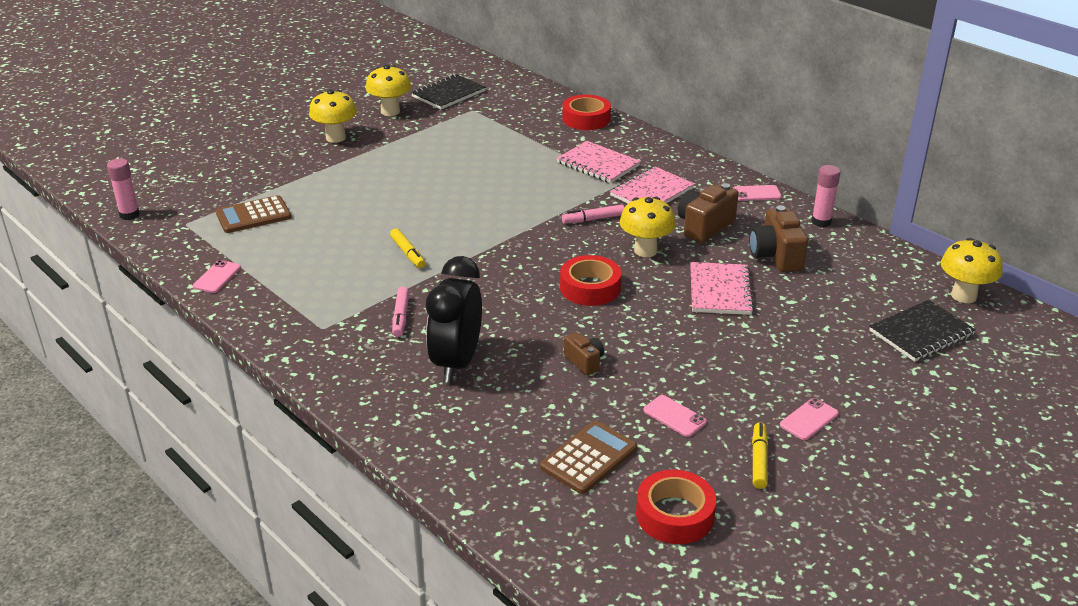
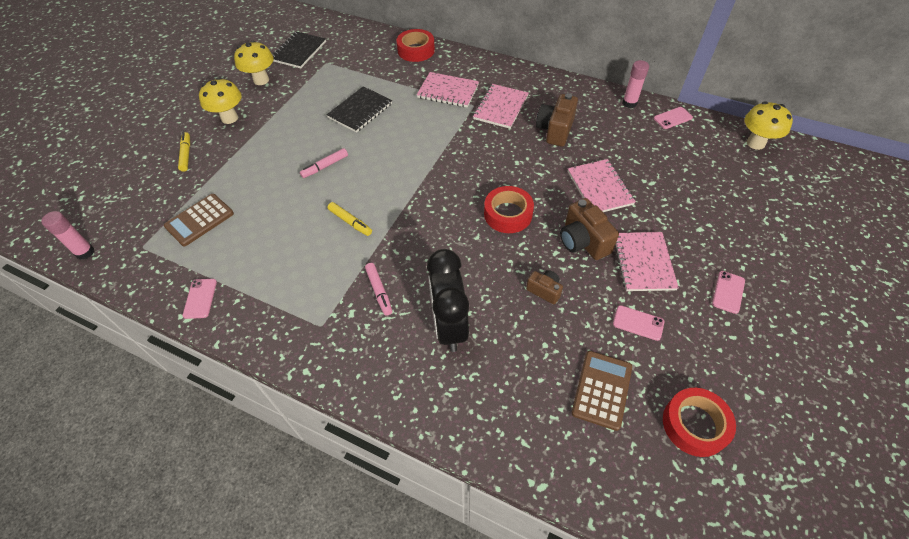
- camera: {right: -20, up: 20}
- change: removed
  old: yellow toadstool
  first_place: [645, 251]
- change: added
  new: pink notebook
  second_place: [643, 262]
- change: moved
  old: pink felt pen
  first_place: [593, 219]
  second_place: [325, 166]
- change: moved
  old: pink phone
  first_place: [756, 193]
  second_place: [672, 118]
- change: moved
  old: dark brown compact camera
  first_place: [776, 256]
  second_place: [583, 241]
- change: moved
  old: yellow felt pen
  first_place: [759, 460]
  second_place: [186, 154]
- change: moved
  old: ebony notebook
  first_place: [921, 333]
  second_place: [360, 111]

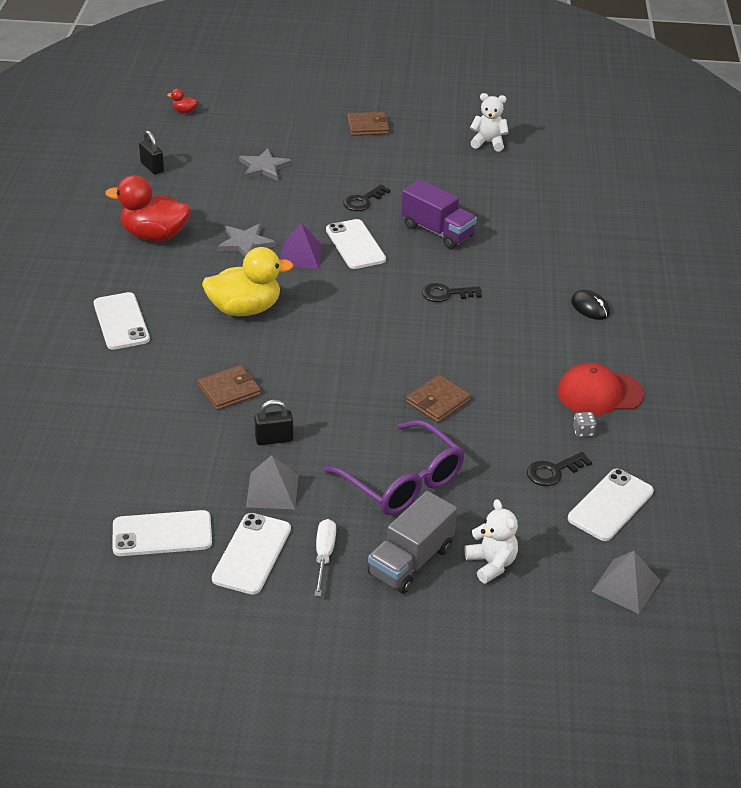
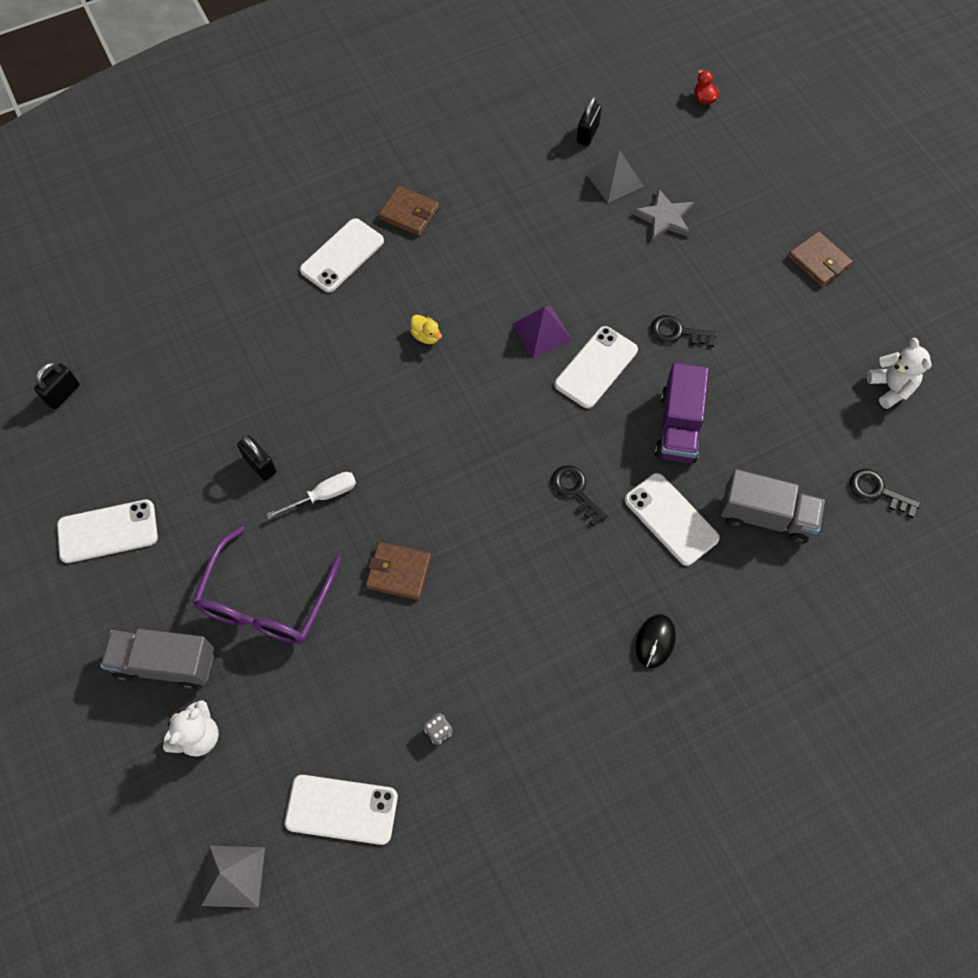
- camera: {right: 60, up: 25}
- change: removed
  old: red duck
  first_place: [154, 235]
- change: removed
  old: ash-grey star
  first_place: [245, 243]
- change: removed
  old: red cap
  first_place: [599, 393]
- change: added
  new: ebony lock
  second_place: [63, 394]
- change: added
  new: ash-grey toy truck
  second_place: [765, 516]
- change: moved
  old: white phone
  first_place: [162, 534]
  second_place: [671, 519]
- change: moved
  old: dark brown wallet
  first_place: [229, 390]
  second_place: [409, 213]
- change: moved
  old: ash-grey solid pyramid
  first_place: [272, 490]
  second_place: [614, 179]
- change: moved
  old: white flat screwdriver
  first_place: [324, 555]
  second_place: [323, 495]
- change: moved
  old: ebony latchkey
  first_place: [553, 471]
  second_place: [877, 491]
- change: resized
  old: yellow duck
  first_place: [245, 309]
  second_place: [426, 336]
  factor: 0.41

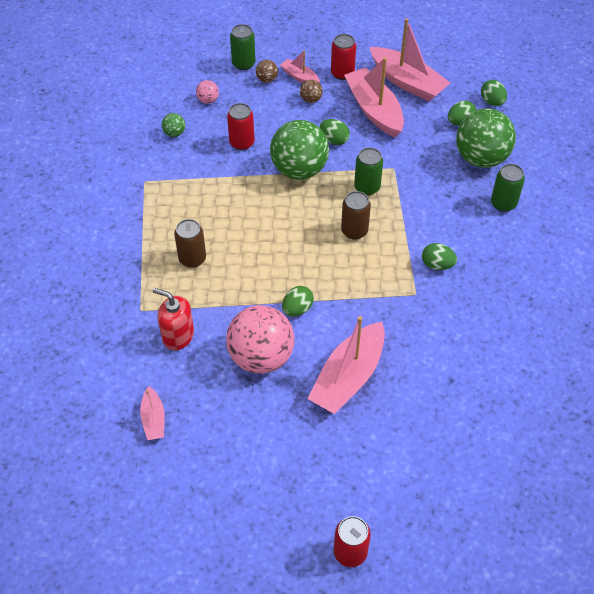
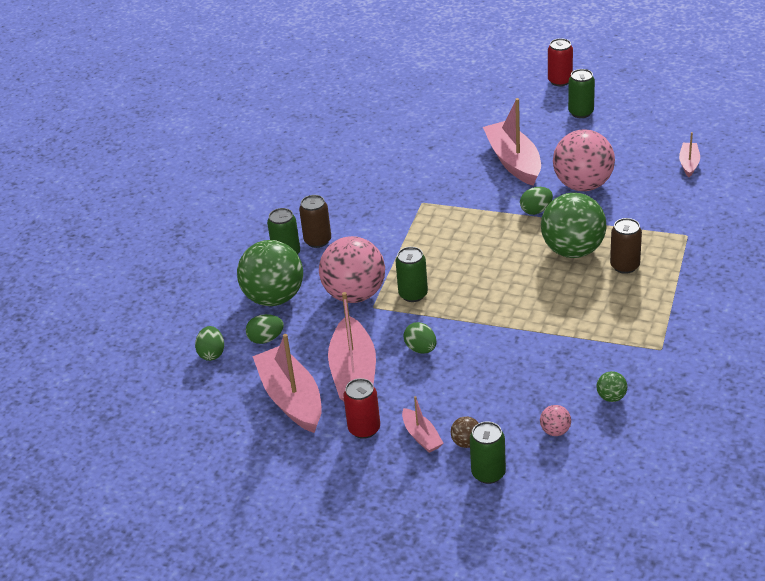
- camera: {right: -155, up: -15}
- change: removed
  old: red soap pump
  first_place: [178, 336]
- change: removed
  old: red tin
  first_place: [242, 143]
- change: removed
  old: dark brown sphere
  first_place: [311, 99]
- change: removed
  old: green egg
  first_place: [437, 265]
- change: added
  new: pink sphere
  second_place: [355, 295]
- change: added
  new: green tin
  second_place: [581, 112]
- change: moved
  old: green sphere
  first_place: [299, 170]
  second_place: [573, 250]
- change: moved
  old: dark brown tin
  first_place: [354, 231]
  second_place: [317, 241]
- change: turned
  old: pink toy boat
  first_place: [348, 377]
  second_place: [513, 161]
  degrees: -75

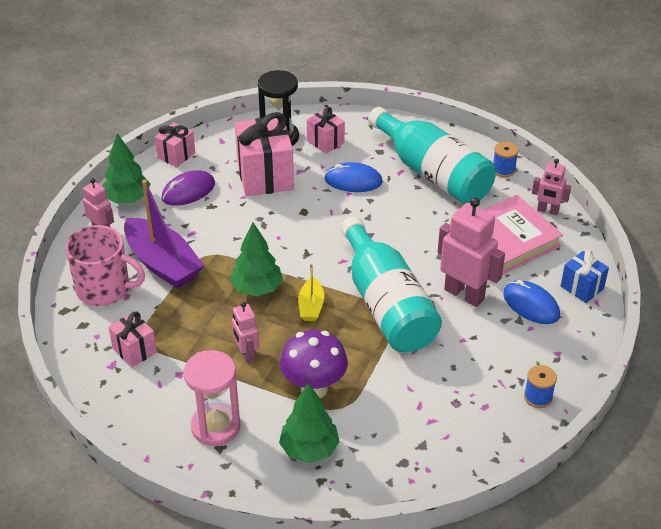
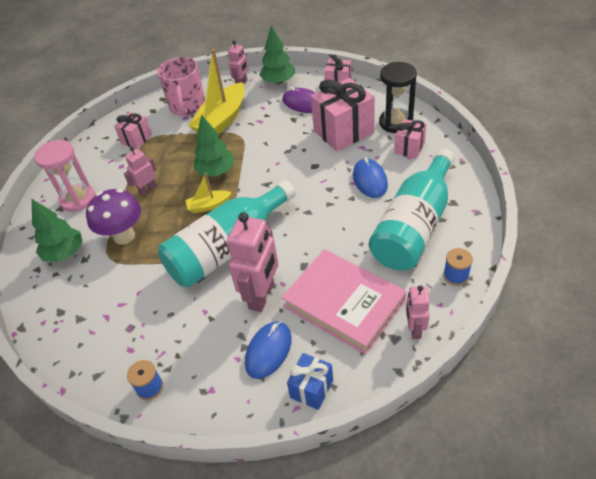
- camera: {right: 75, up: 5}
- change: recoloured
  old: violet toy boat
  new: yellow toy boat
  first_place: [162, 264]
  second_place: [222, 120]

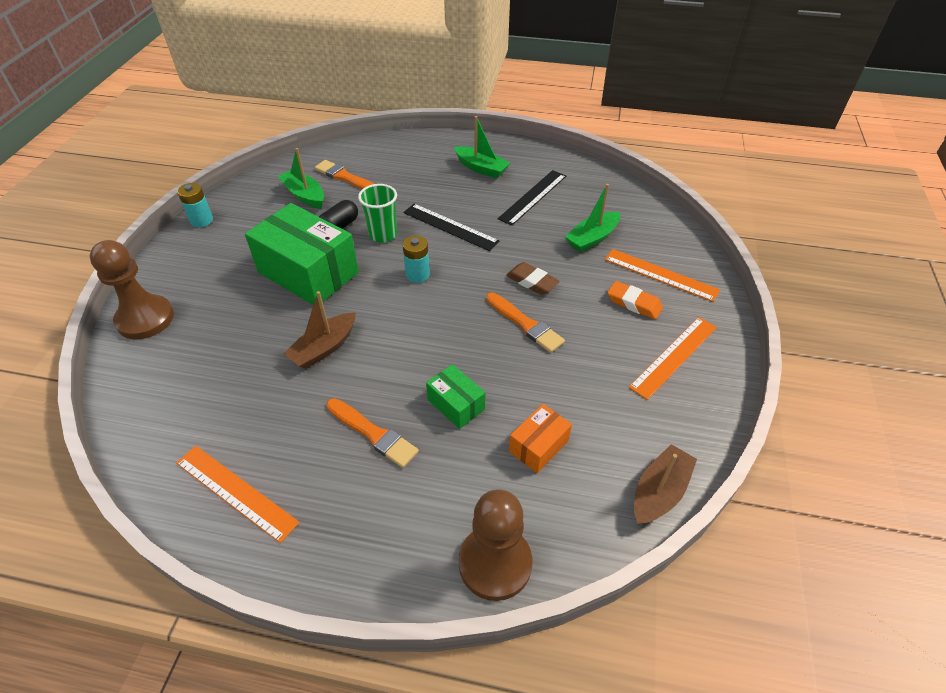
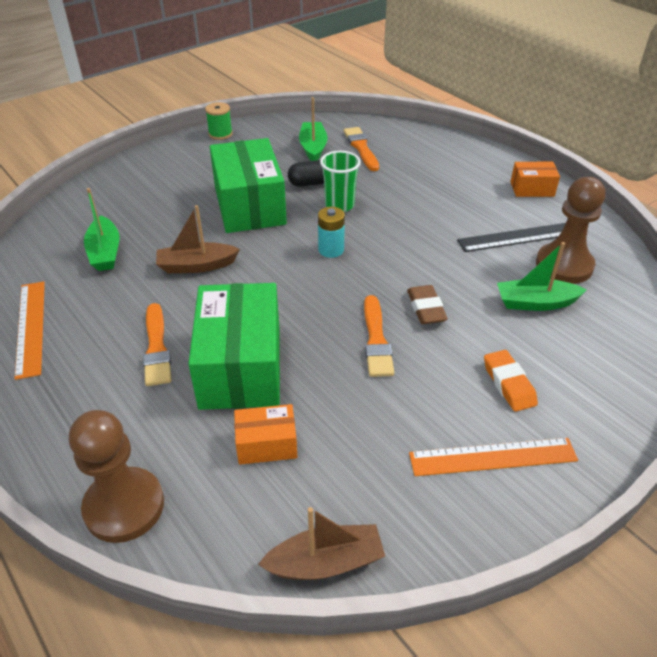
- camera: {right: 40, up: -5}
- change: removed
  old: ebony measuring stick
  first_place: [450, 227]
- change: removed
  old: orange-coloured measuring stick
  first_place: [660, 274]
- change: added
  new: orange-coloured parcel
  second_place: [532, 189]
- change: moved
  old: dark brown pawn
  first_place: [145, 319]
  second_place: [564, 265]
- change: moved
  old: green toy boat
  first_place: [481, 168]
  second_place: [105, 252]
- change: replaced
  old: teal power cell
  new: green bobbin
  first_place: [201, 220]
  second_place: [220, 134]
- change: resized
  old: green parcel
  first_place: [456, 404]
  second_place: [241, 367]
  factor: 2.06

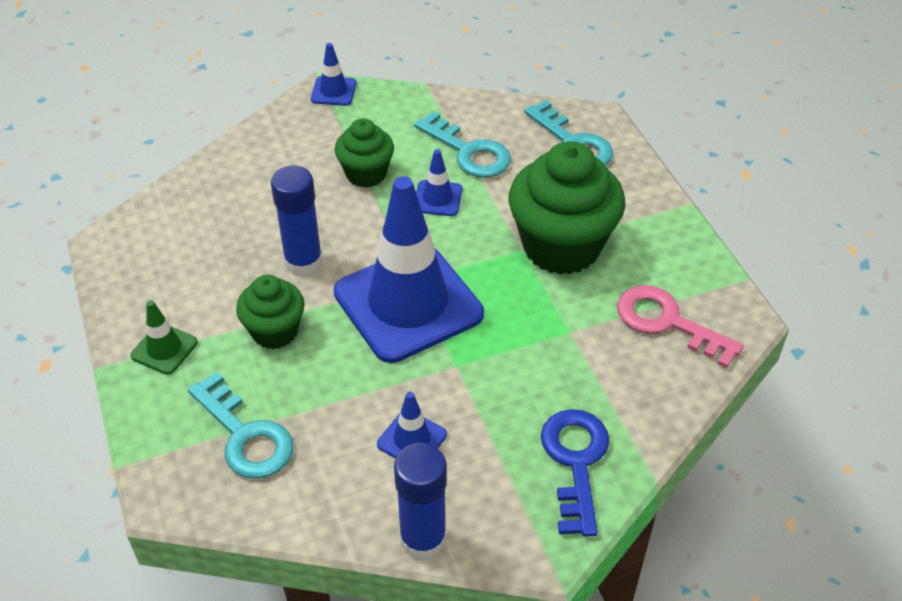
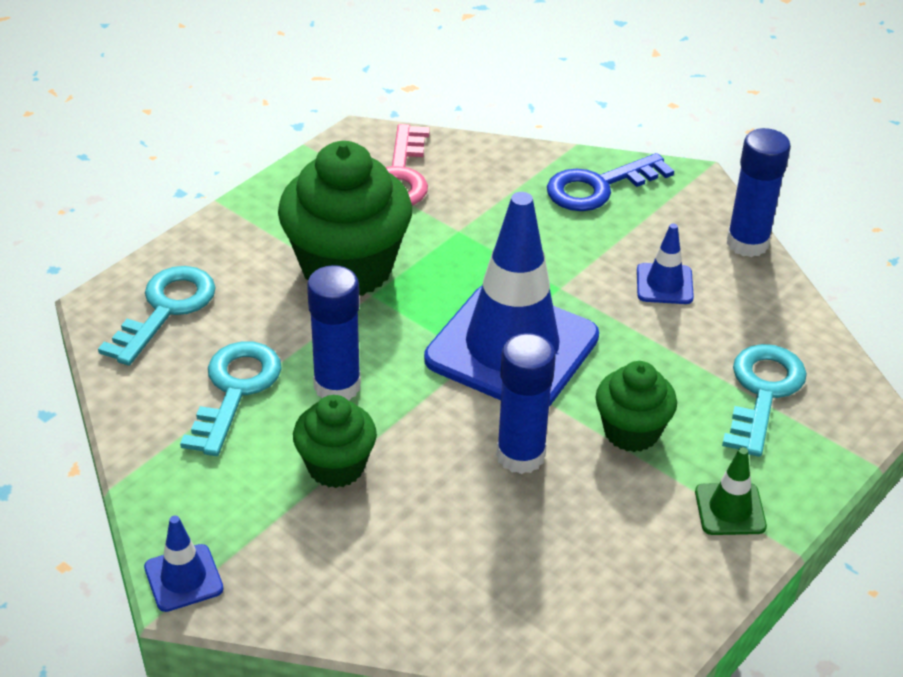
- camera: {right: -120, up: -5}
- change: replaced
  old: royal blue traffic cone
  new: royal blue glue
  first_place: [437, 198]
  second_place: [337, 386]

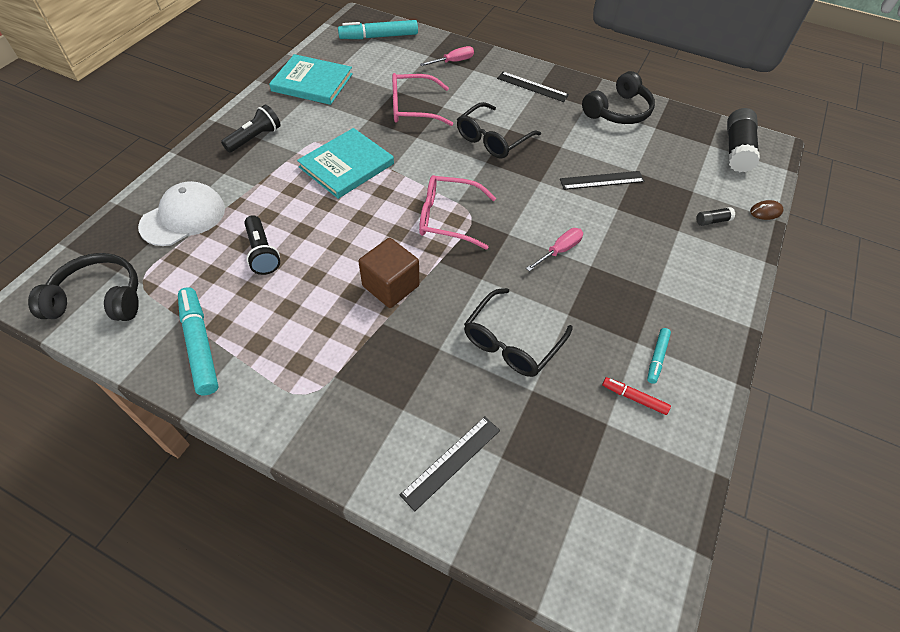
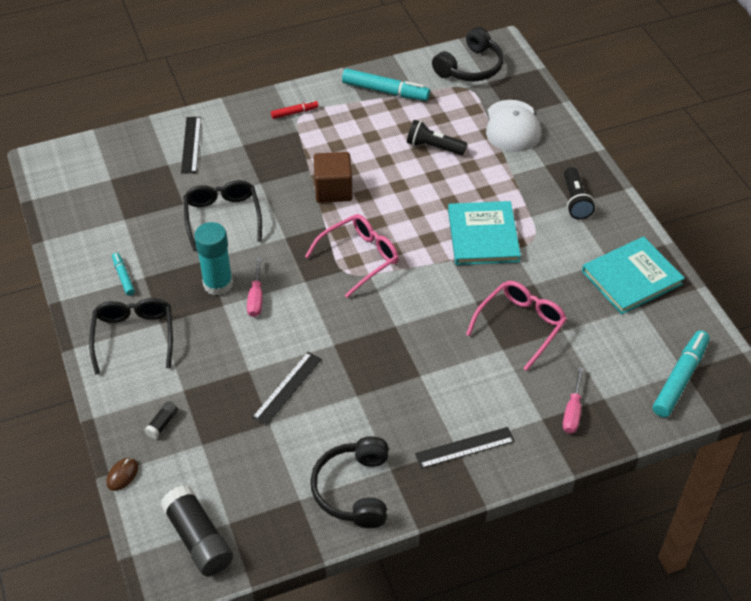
- camera: {right: 135, up: -5}
- change: added
  new: teal glue
  second_place: [218, 284]
- change: moved
  old: ebony eyeglasses
  first_place: [493, 139]
  second_place: [134, 336]
- change: moved
  old: red felt pen
  first_place: [634, 398]
  second_place: [294, 113]

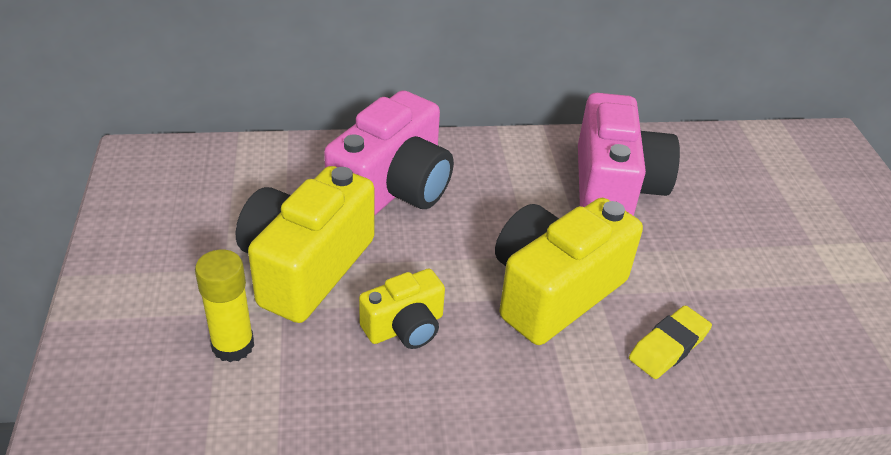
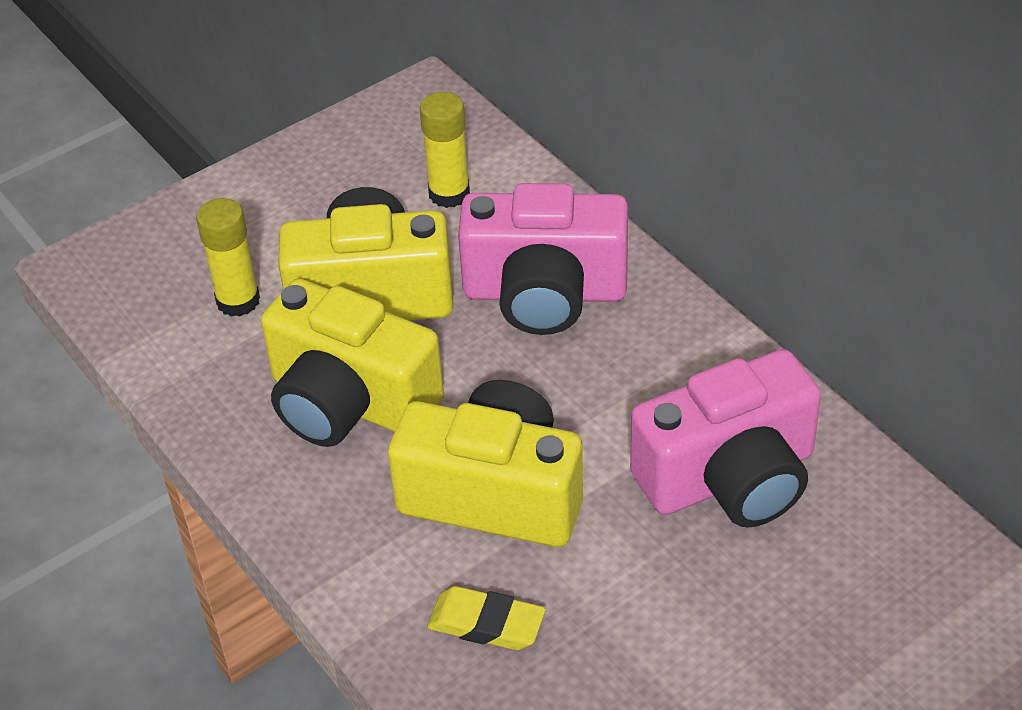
- camera: {right: 65, up: 5}
- change: added
  new: yellow glue
  second_place: [449, 193]
- change: resized
  old: yellow compact camera
  first_place: [405, 327]
  second_place: [349, 402]
  factor: 1.83

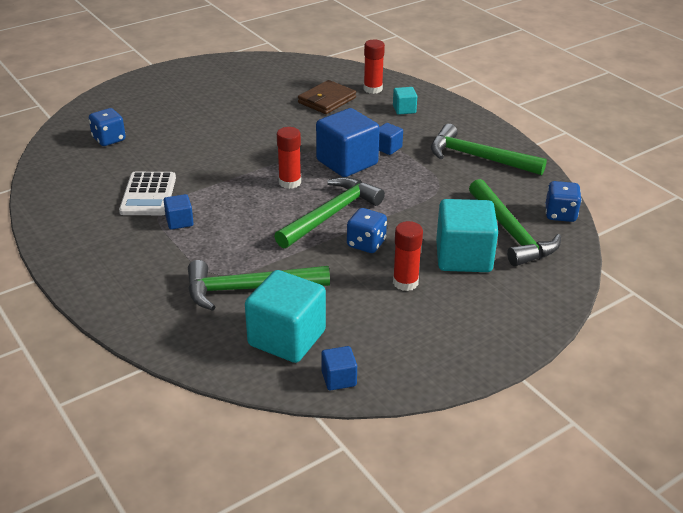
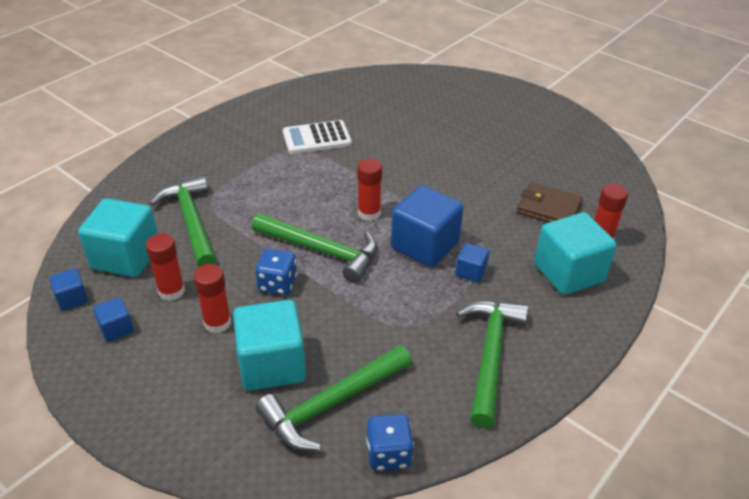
- camera: {right: 75, up: 5}
- change: removed
  old: royal blue game die
  first_place: [109, 139]
- change: added
  new: red glue
  second_place: [171, 291]
- change: moved
  old: royal blue solid cube
  first_place: [179, 222]
  second_place: [116, 329]
- change: resized
  old: teal solid cube
  first_place: [404, 109]
  second_place: [568, 273]
  factor: 2.08

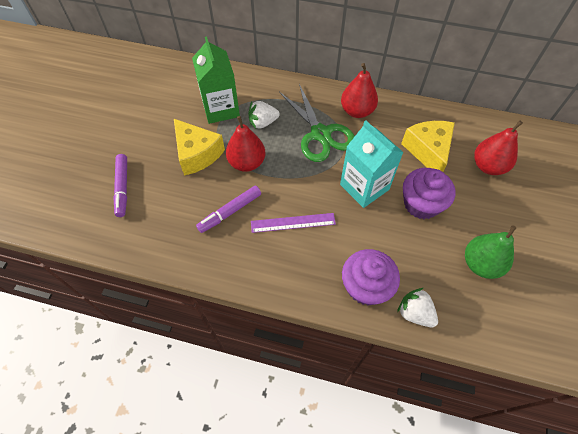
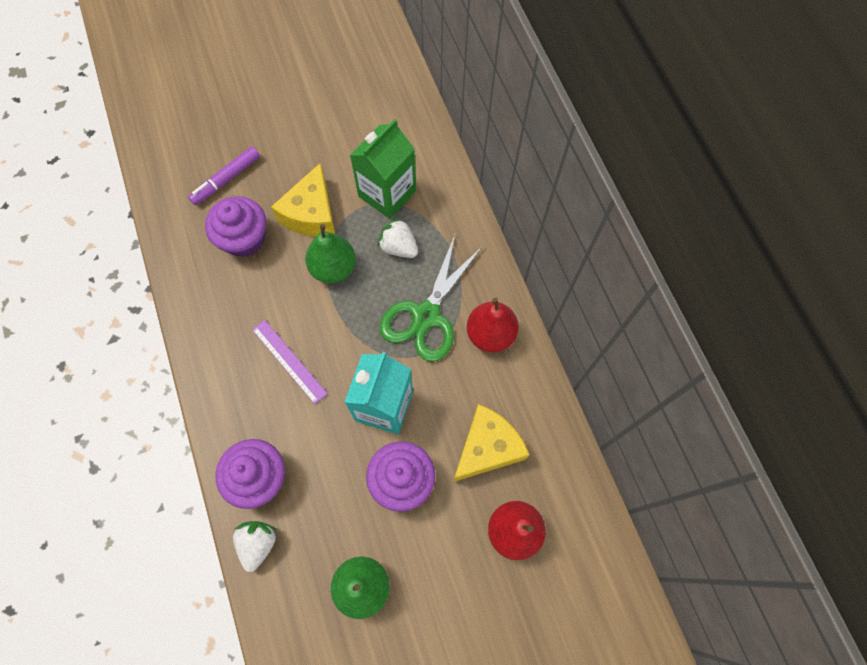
- camera: {right: 55, up: 10}
- change: removed
  old: violet felt pen
  first_place: [230, 212]
- change: added
  new: violet cupcake
  second_place: [244, 238]
- change: recoloured
  old: red pear fruit
  new: green pear fruit
  first_place: [247, 163]
  second_place: [333, 268]

